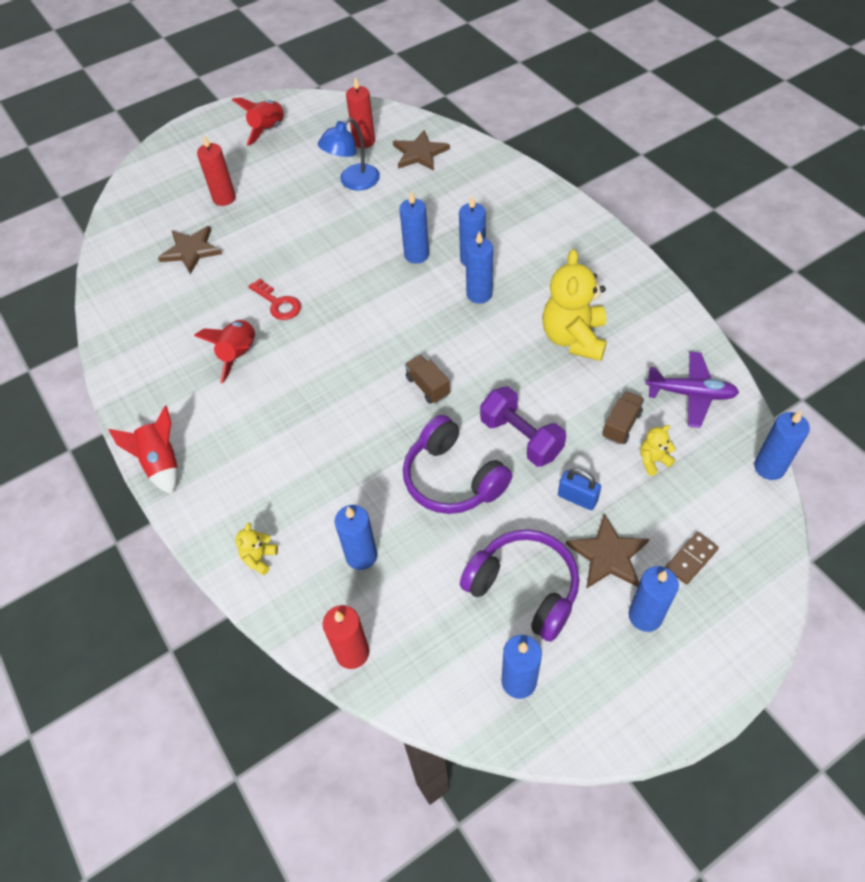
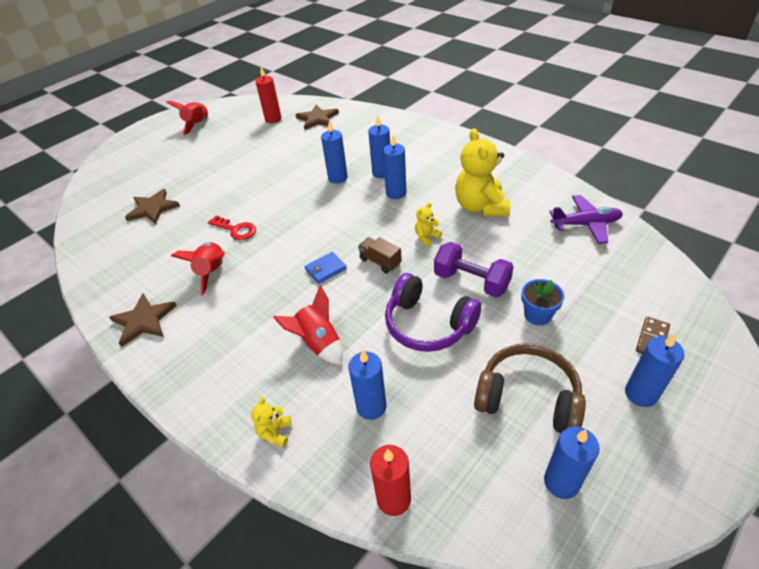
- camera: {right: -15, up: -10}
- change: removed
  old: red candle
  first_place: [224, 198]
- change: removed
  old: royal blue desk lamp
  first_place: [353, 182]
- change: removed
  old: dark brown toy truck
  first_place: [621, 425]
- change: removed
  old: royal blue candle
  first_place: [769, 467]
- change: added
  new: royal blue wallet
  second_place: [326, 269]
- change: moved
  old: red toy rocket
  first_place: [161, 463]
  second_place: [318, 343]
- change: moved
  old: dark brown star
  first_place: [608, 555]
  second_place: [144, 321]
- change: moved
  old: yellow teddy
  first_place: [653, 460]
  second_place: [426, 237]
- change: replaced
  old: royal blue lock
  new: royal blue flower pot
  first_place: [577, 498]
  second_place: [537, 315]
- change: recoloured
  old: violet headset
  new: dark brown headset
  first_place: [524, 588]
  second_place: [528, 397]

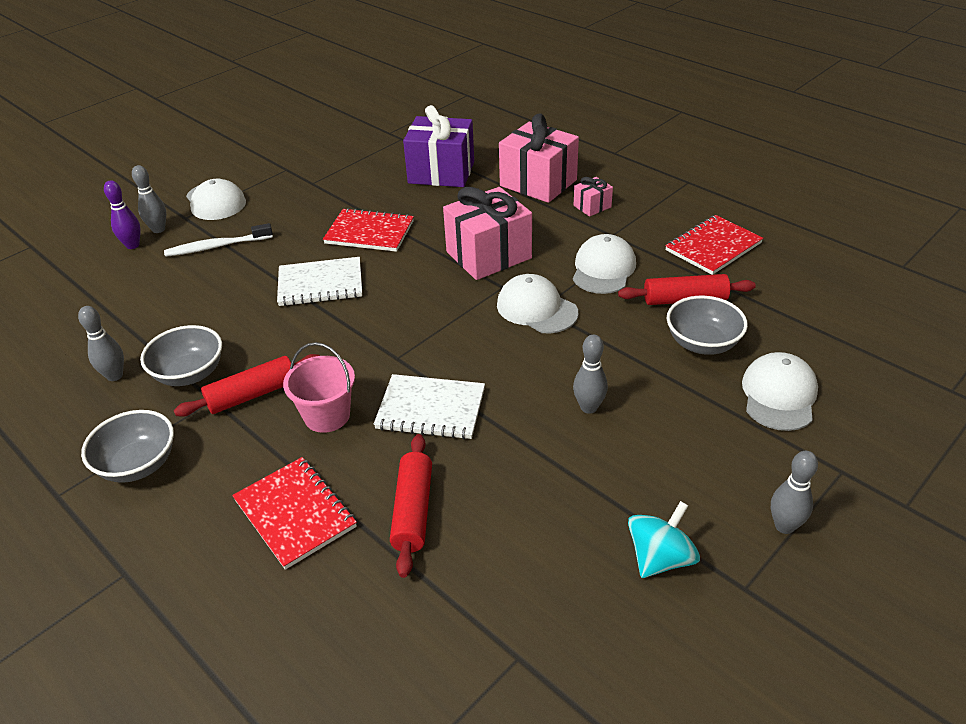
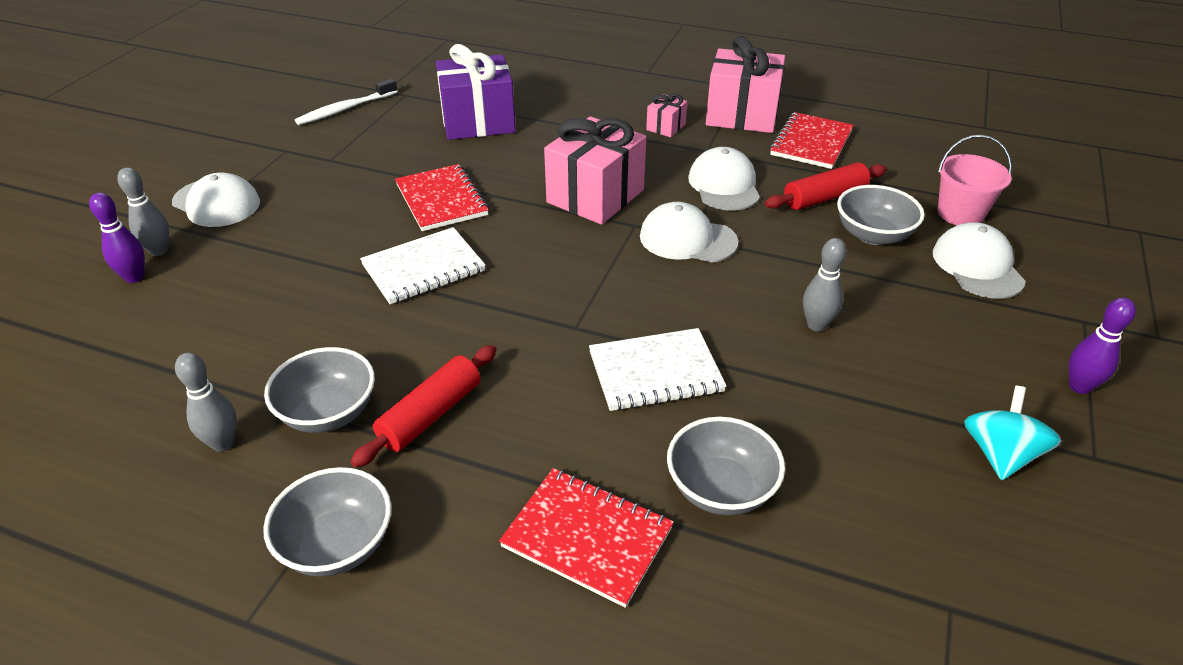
- camera: {right: -25, up: 0}
- change: moved
  old: white dental brush
  first_place: [217, 246]
  second_place: [345, 109]
- change: moved
  old: pink bucket
  first_place: [327, 415]
  second_place: [960, 214]
- change: moved
  old: pink gift
  first_place: [538, 183]
  second_place: [742, 115]
- change: replaced
  old: red dough roller
  new: ash-grey serving bowl
  first_place: [413, 511]
  second_place: [721, 489]
- change: recoloured
  old: ash-grey skittle
  new: violet skittle
  first_place: [784, 526]
  second_place: [1079, 387]
- change: turned
  old: red notebook
  first_place: [369, 232]
  second_place: [441, 200]
  degrees: 75

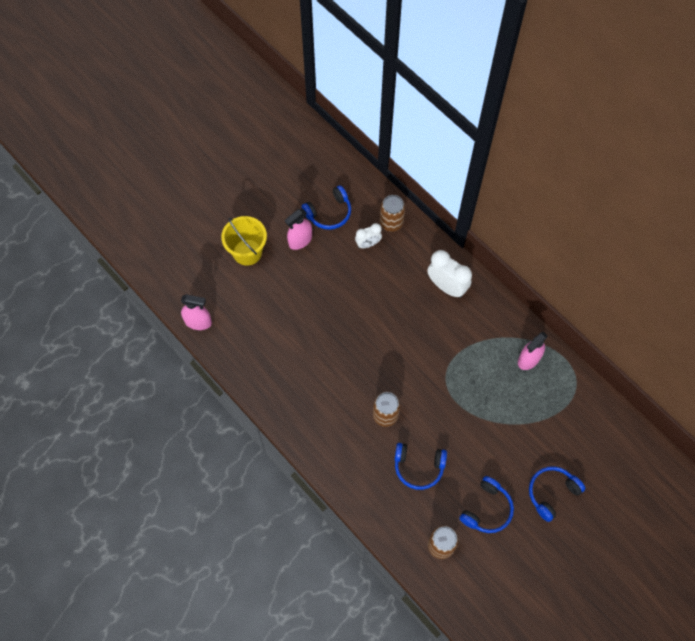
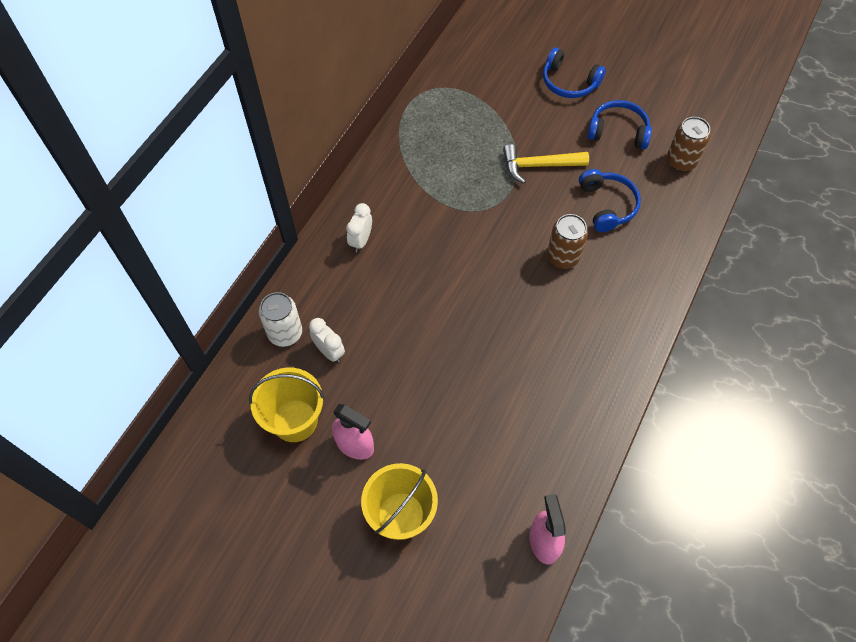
- camera: {right: -110, up: -5}
- change: removed
  old: pink spray cleaner
  first_place: [529, 359]
- change: added
  new: yellow carpenter's hammer
  second_place: [538, 166]
- change: replaced
  old: royal blue headset
  new: yellow bucket
  first_place: [329, 213]
  second_place: [295, 420]
- change: recoloured
  old: dark brown tin
  new: white tin
  first_place: [391, 222]
  second_place: [285, 333]
- change: resized
  old: white clock
  first_place: [446, 287]
  second_place: [361, 241]
  factor: 0.6

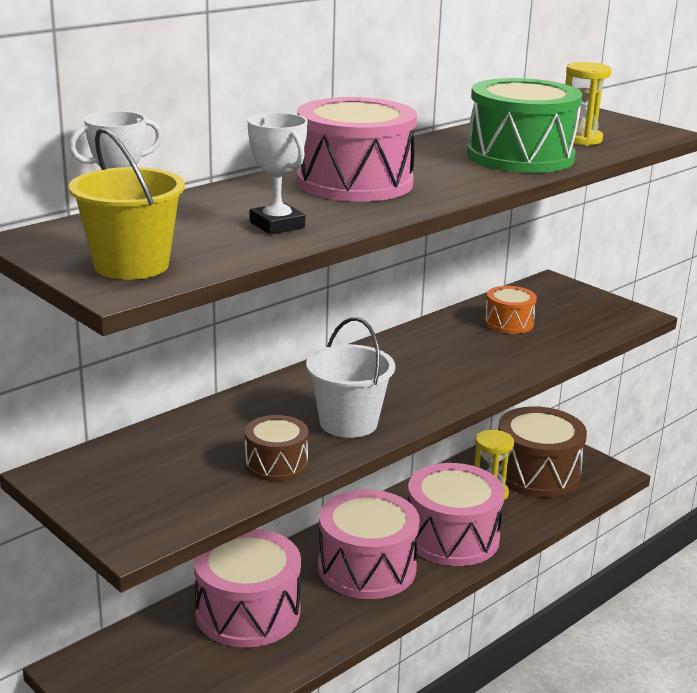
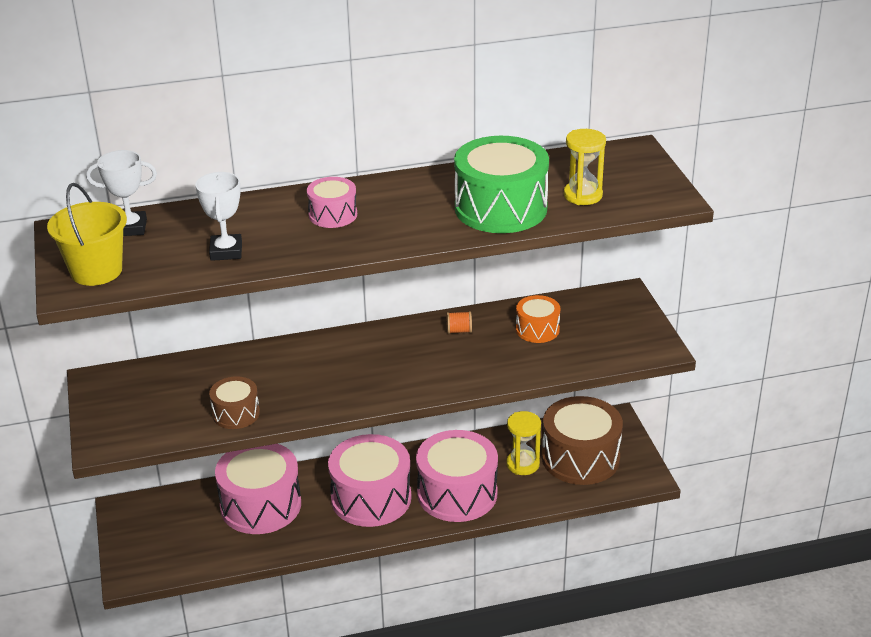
- camera: {right: 30, up: 10}
- change: removed
  old: white bucket
  first_place: [348, 423]
- change: added
  new: orange-coloured bobbin
  second_place: [459, 331]
- change: resized
  old: pink snare drum
  first_place: [354, 182]
  second_place: [333, 215]
  factor: 0.52

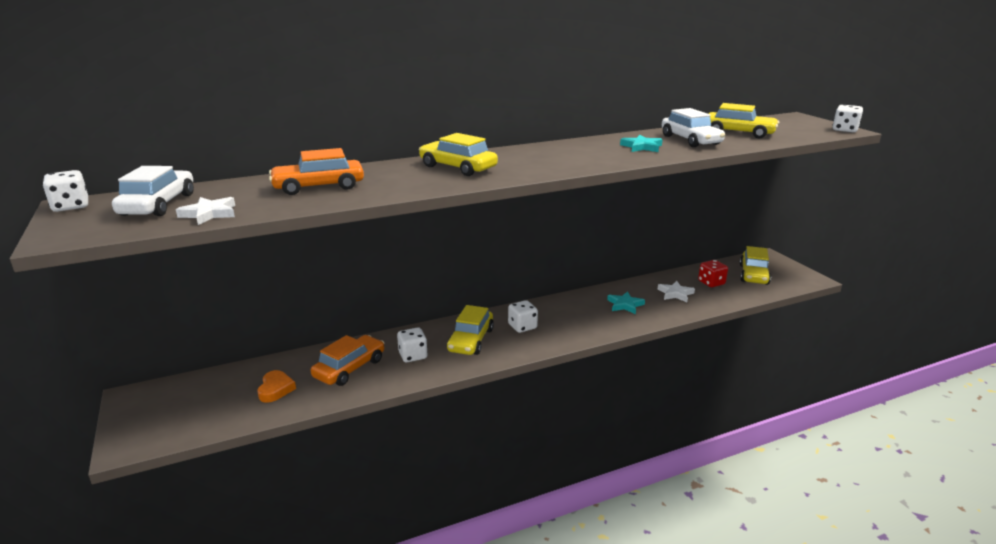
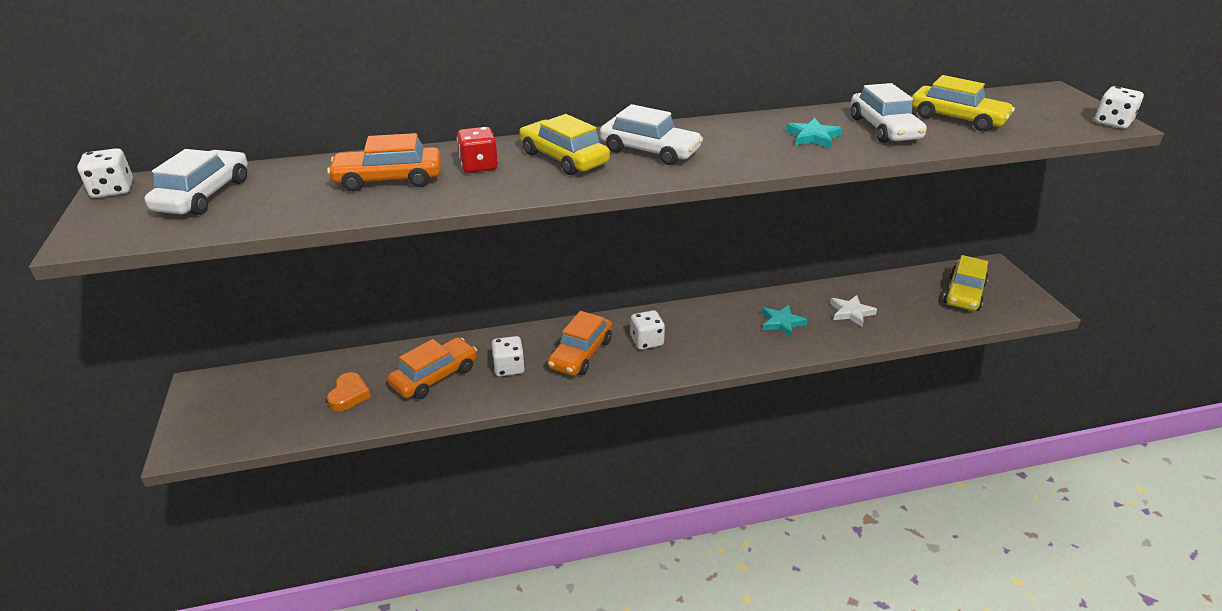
- camera: {right: 10, up: 10}
- change: removed
  old: white star
  first_place: [209, 214]
- change: added
  new: white toy car
  second_place: [649, 151]
- change: moved
  old: red game die
  first_place: [711, 283]
  second_place: [479, 166]
- change: recoloured
  old: yellow toy car
  new: orange-coloured toy car
  first_place: [471, 340]
  second_place: [581, 353]

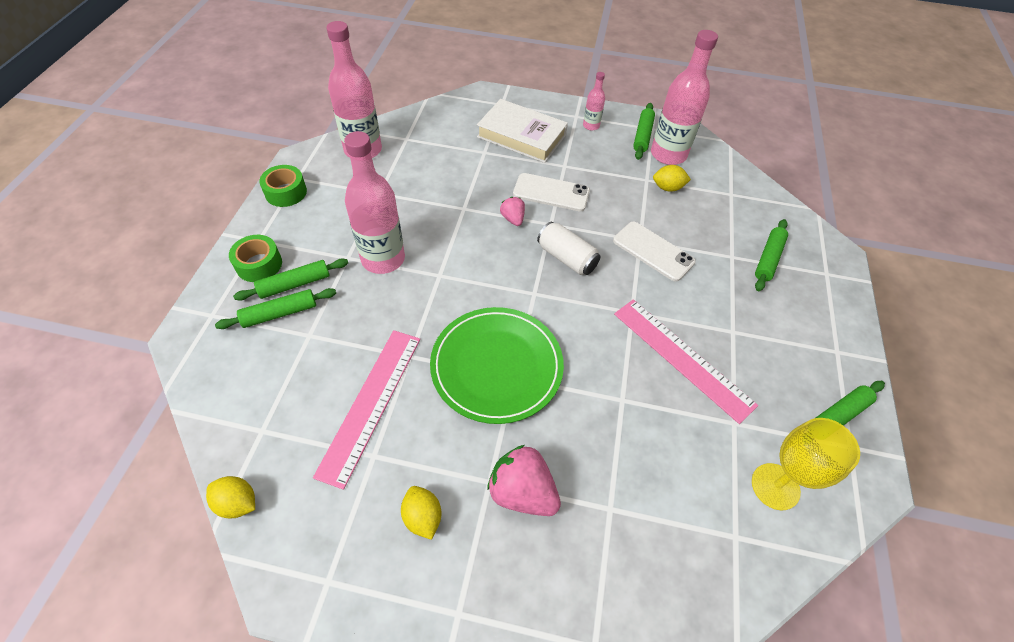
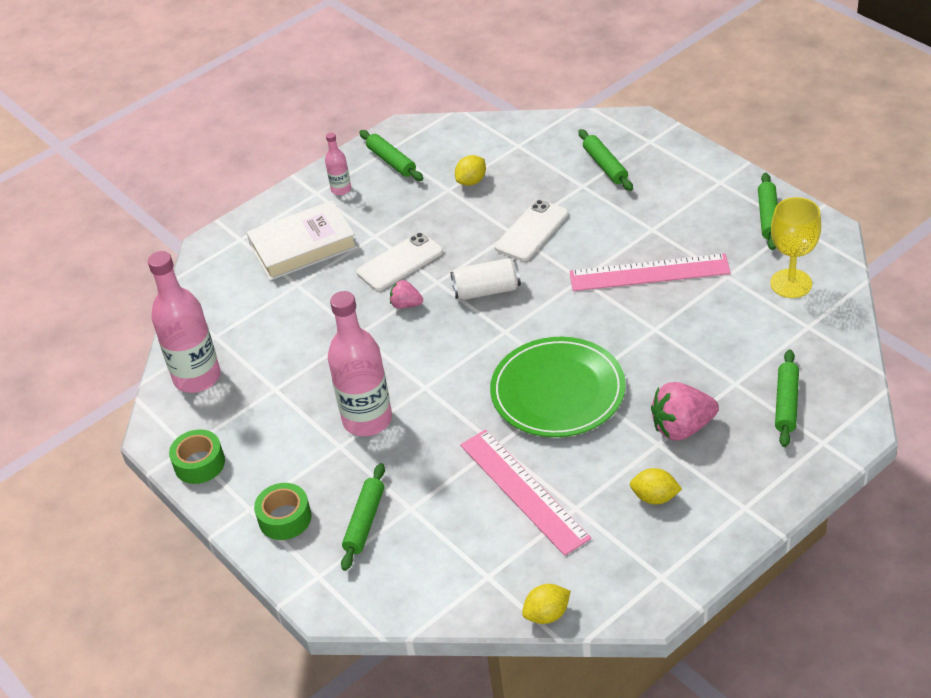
- camera: {right: -45, up: -10}
- change: removed
  old: pink flask
  first_place: [668, 154]
- change: moved
  old: green dough roller
  first_place: [294, 284]
  second_place: [786, 403]
- change: turned
  old: white phone
  first_place: [653, 251]
  second_place: [532, 231]
  degrees: -45

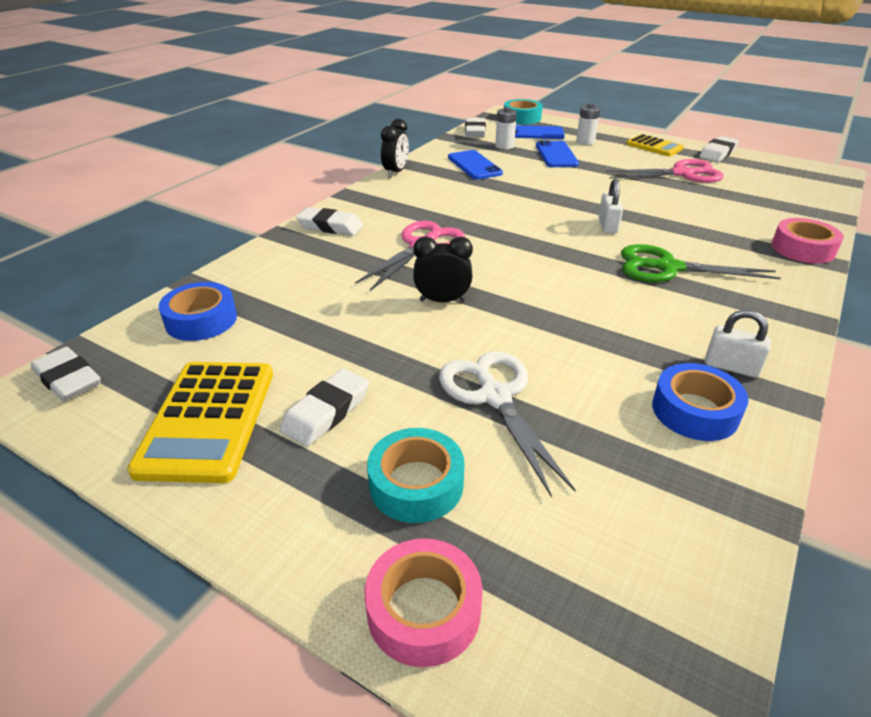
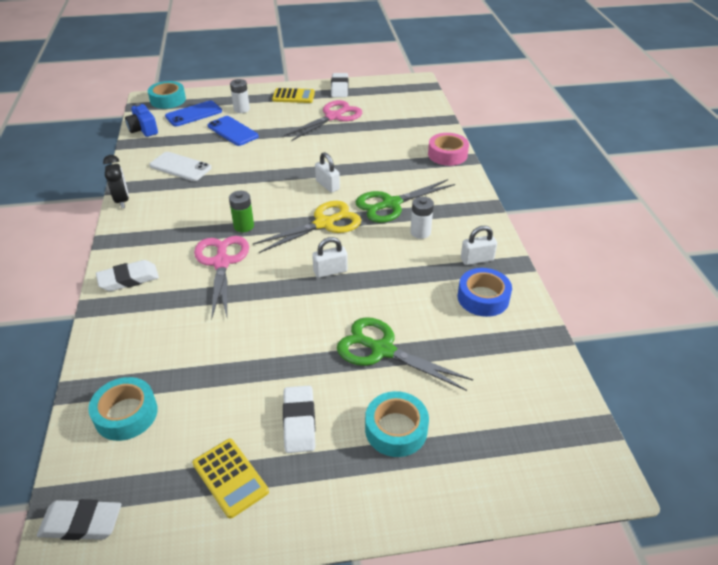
- camera: {right: -40, up: 5}
- change: removed
  old: pink roll of tape
  first_place: [424, 610]
- change: removed
  old: ebony clock
  first_place: [442, 301]
- change: added
  new: green power cell
  second_place: [244, 226]
- change: added
  new: yellow scissors
  second_place: [324, 224]
- change: added
  new: white lock
  second_place: [330, 271]
- change: moved
  old: white power cell
  first_place: [504, 146]
  second_place: [420, 232]
- change: replaced
  old: white eraser
  new: royal blue compact camera
  first_place: [475, 131]
  second_place: [143, 129]
- change: recoloured
  old: royal blue roll of tape
  new: teal roll of tape
  first_place: [201, 320]
  second_place: [126, 414]
- change: recoloured
  old: white scissors
  new: green scissors
  first_place: [495, 396]
  second_place: [382, 350]
- change: recoloured
  old: royal blue phone
  new: white phone
  first_place: [474, 165]
  second_place: [180, 167]
- change: resized
  old: yellow pocket calculator
  first_place: [208, 420]
  second_place: [230, 477]
  factor: 0.61

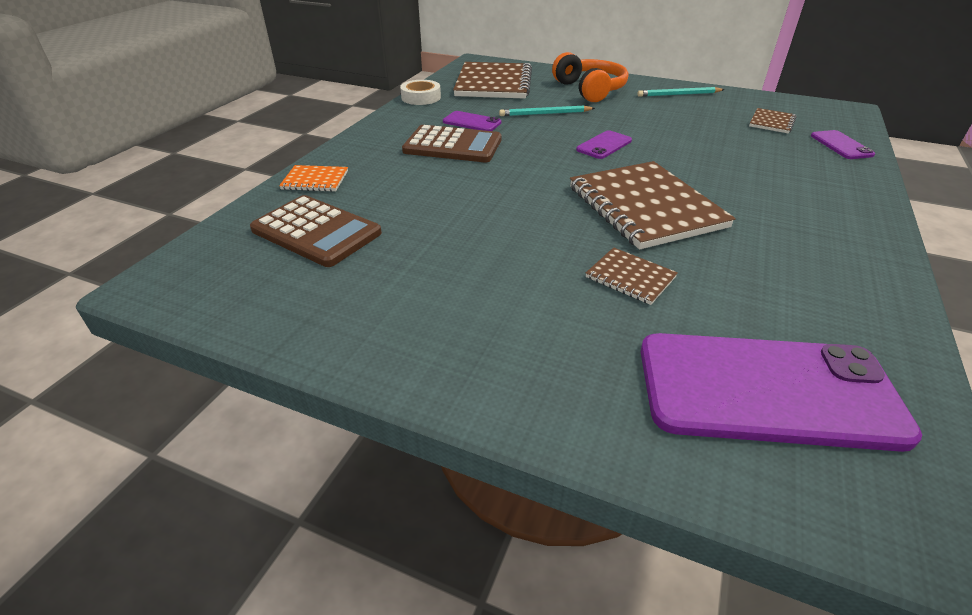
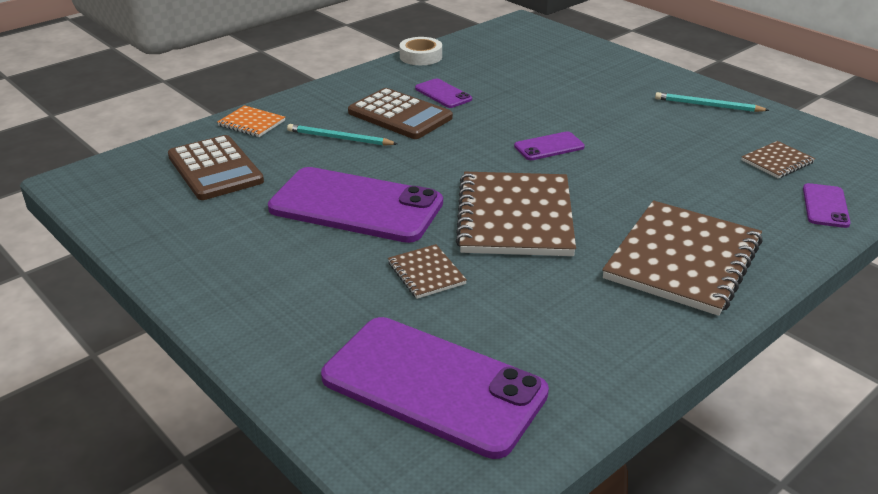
- camera: {right: 25, up: -5}
- change: removed
  old: orange-coloured headset
  first_place: [590, 90]
- change: added
  new: violet phone
  second_place: [356, 206]
- change: moved
  old: dark brown notebook
  first_place: [493, 83]
  second_place: [683, 260]
- change: moved
  old: teal lead pencil
  first_place: [545, 114]
  second_place: [339, 138]

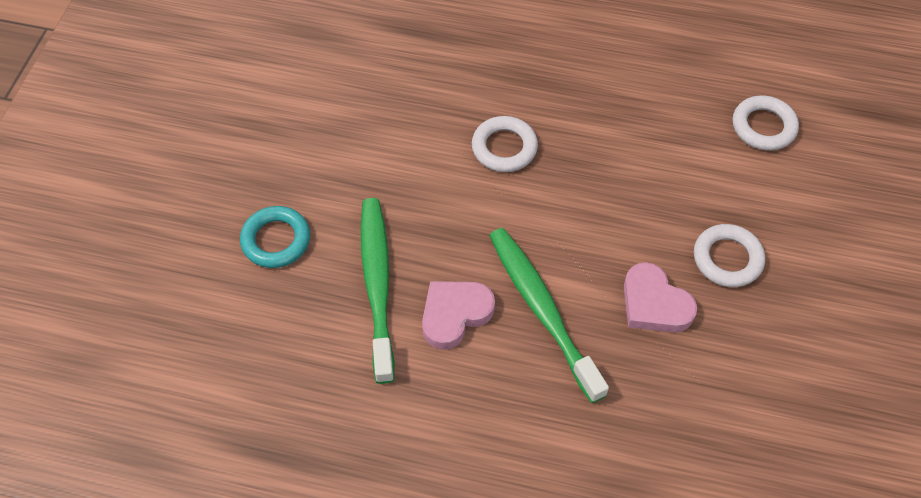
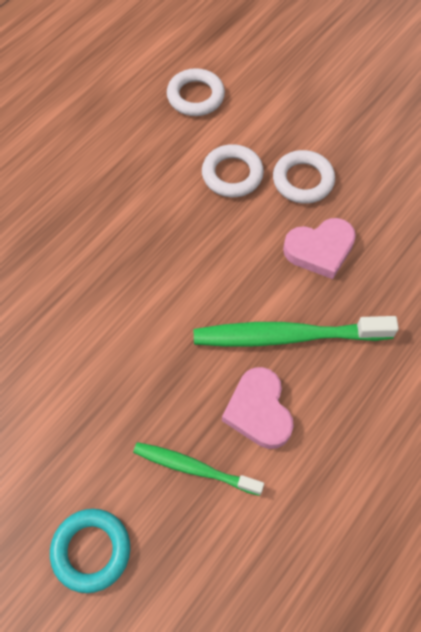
- camera: {right: -65, up: 5}
- change: moved
  old: white torus
  first_place: [504, 148]
  second_place: [232, 174]
- change: resized
  old: green dental brush
  first_place: [377, 285]
  second_place: [194, 468]
  factor: 0.62

